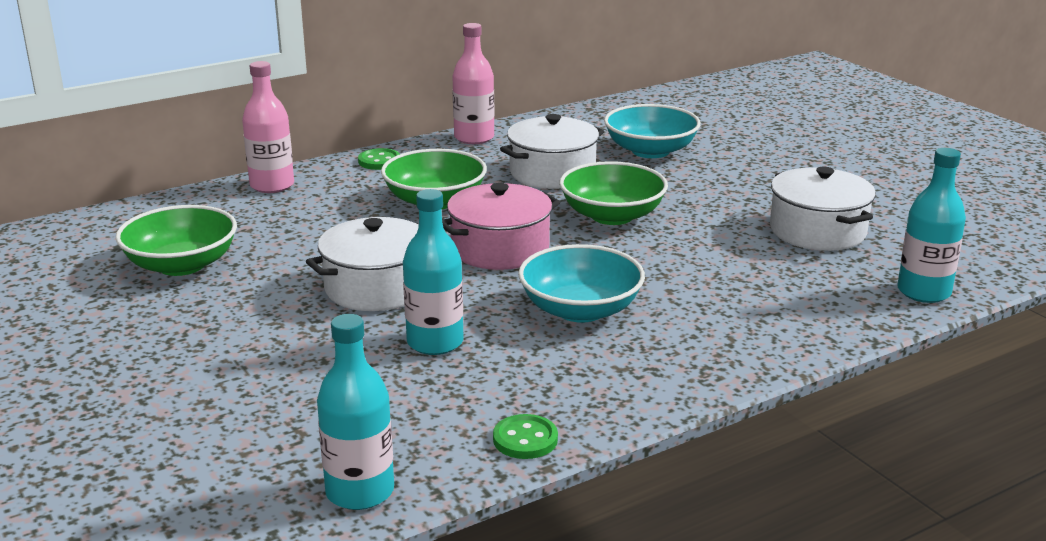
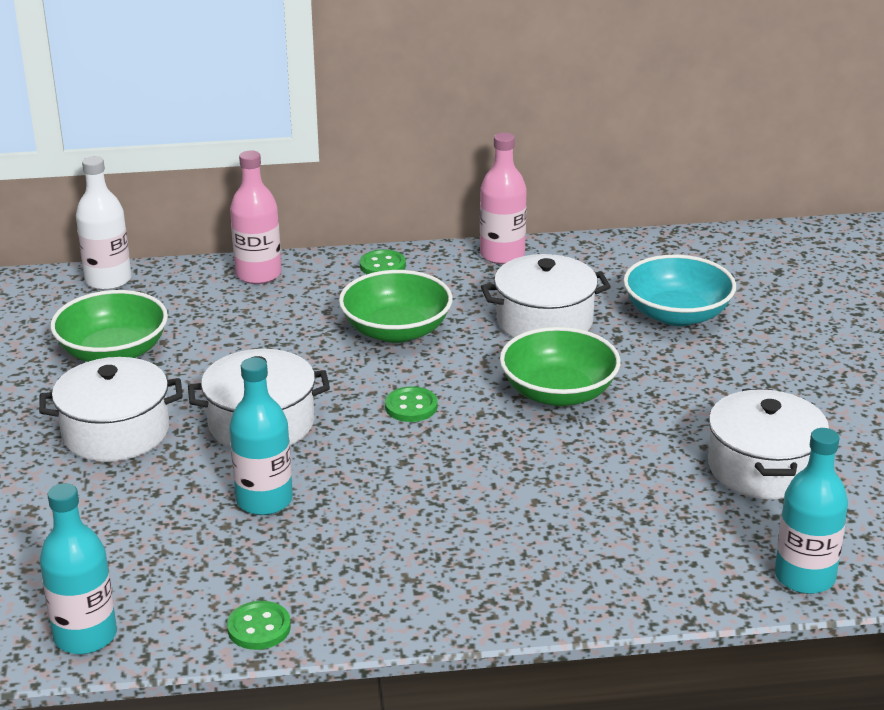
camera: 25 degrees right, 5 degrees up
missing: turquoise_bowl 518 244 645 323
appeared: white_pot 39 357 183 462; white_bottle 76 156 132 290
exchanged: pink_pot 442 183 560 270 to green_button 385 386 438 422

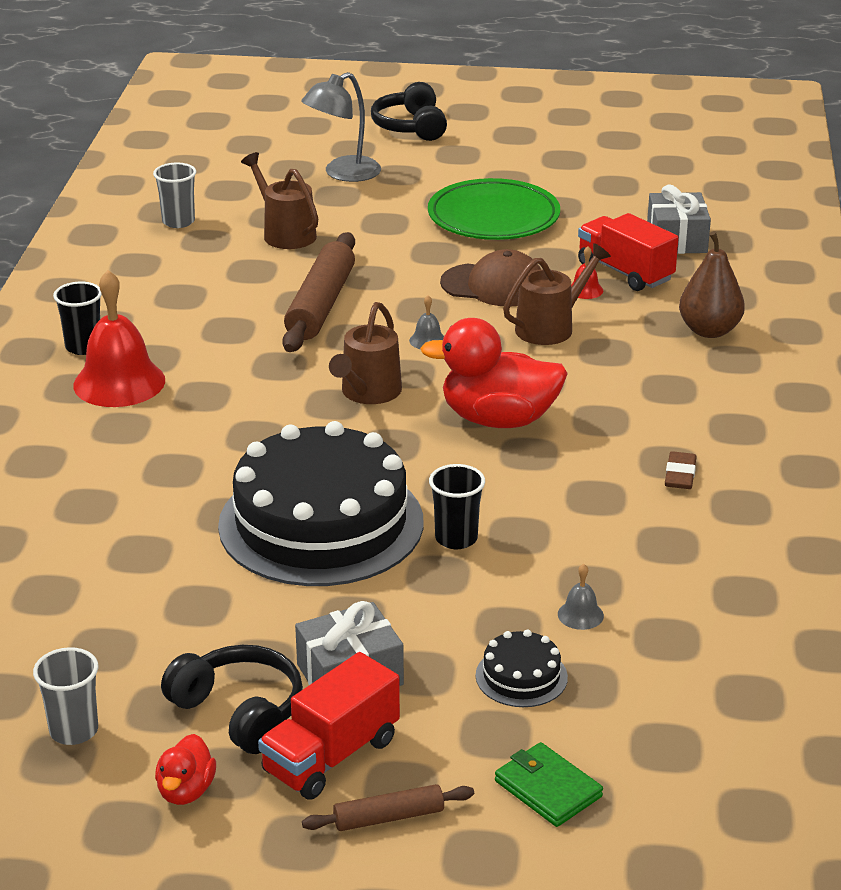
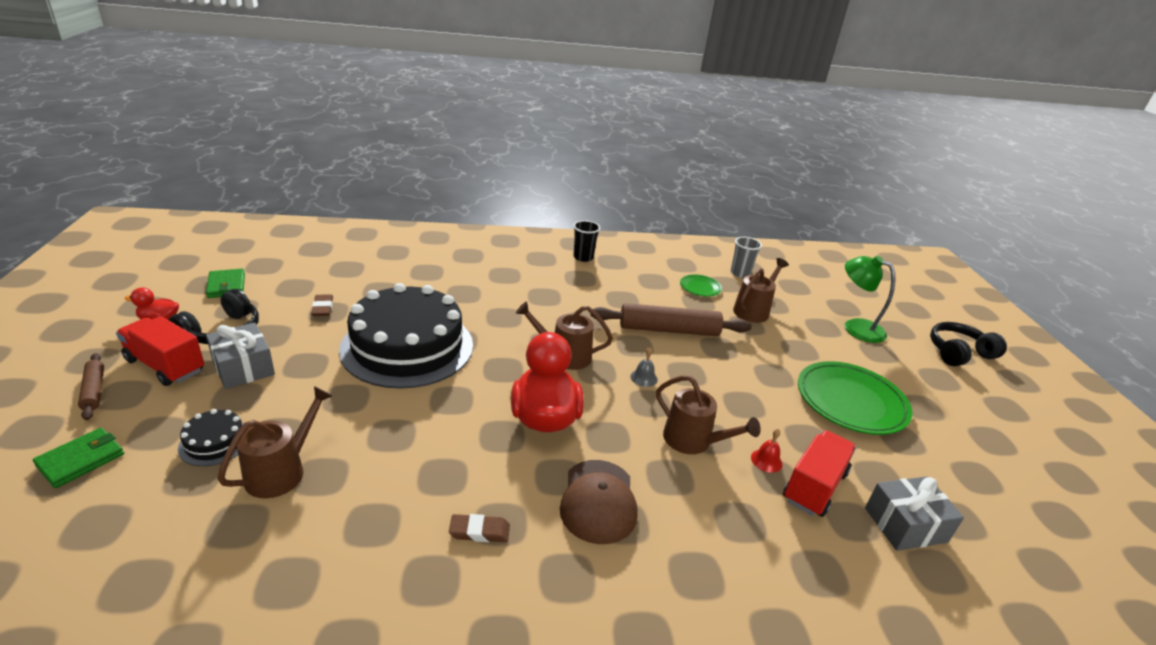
camera: 75 degrees right, 0 degrees up
missing: red_bell 73 270 165 407; black_cup 429 464 485 549; brown_pear 679 231 745 338
appeared: brown_eraser 311 294 333 316; green_plate 680 274 722 297
relocated: brown_cap 440 249 541 307 to 560 460 638 544
exchanged: grey_cup 33 647 98 745 to green_wallet 206 268 245 298; grey_bell 558 564 604 630 to brown_watering_can 217 386 333 498
colour: grey_lamp 301 72 381 182 to green_lamp 845 256 895 343

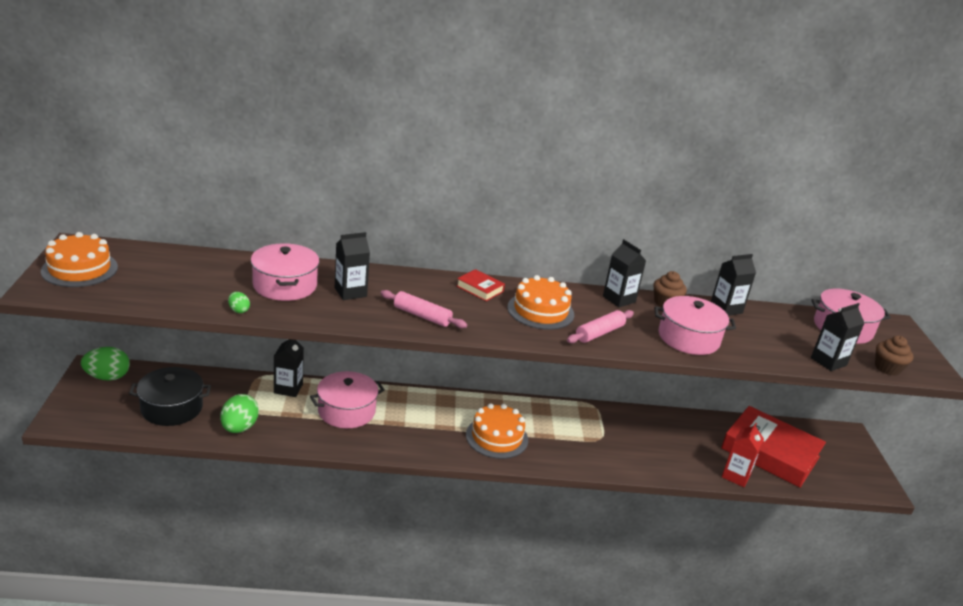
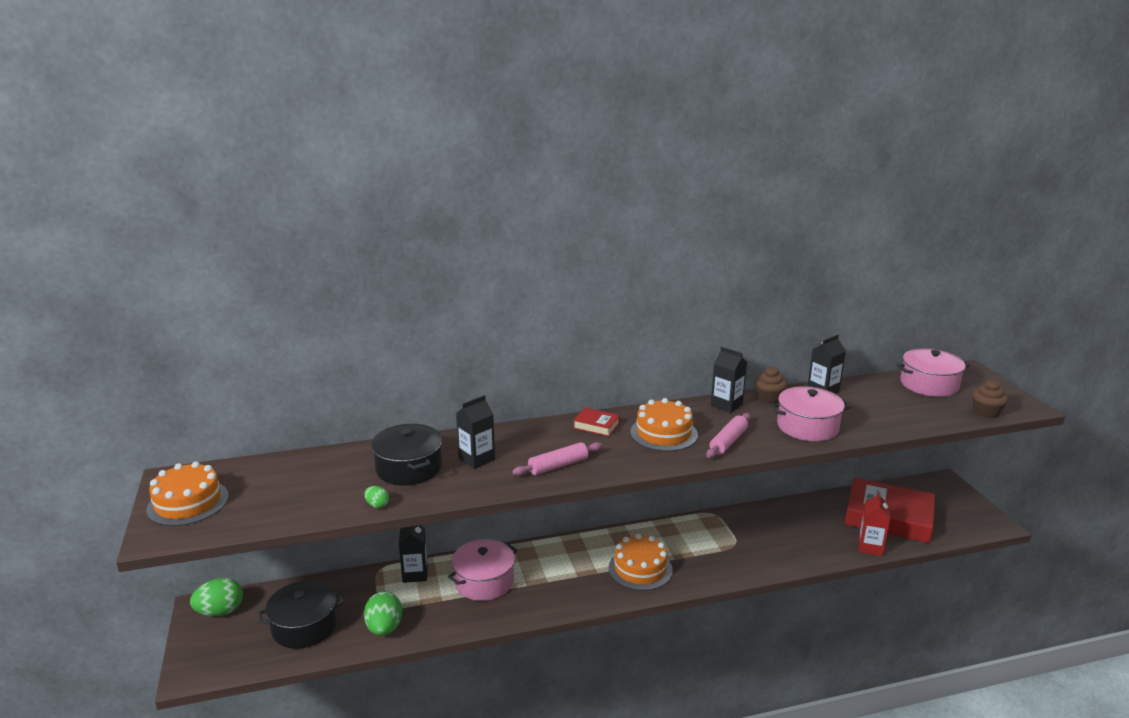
camera: 10 degrees left, 5 degrees down
missing: black_carton 811 303 864 371
colour: pink_pot 251 243 319 301 to black_pot 371 424 442 485
spun: pink_rolling_pin 380 290 467 328 = 512 442 602 476 45 degrees counterclockwise

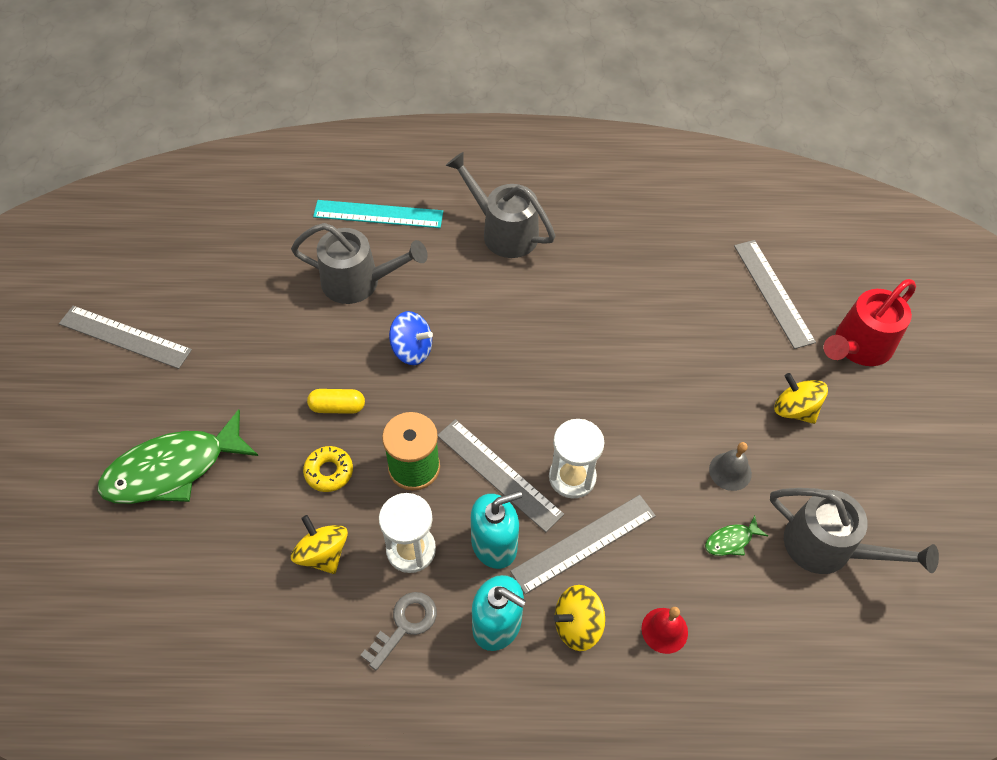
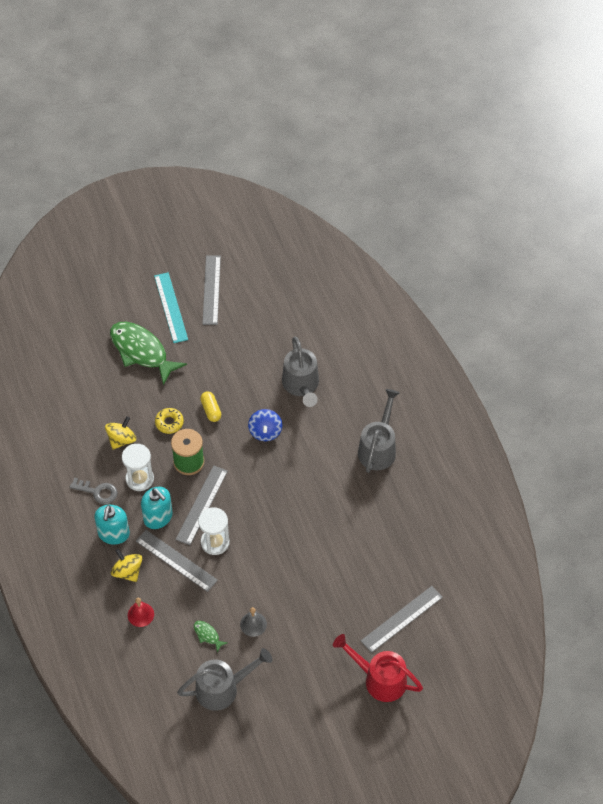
camera: 70 degrees right, 0 degrees up
missing: yellow_spinning_top 774 373 828 424
relocated: turquoise_ruler 313 200 443 228 to 154 272 188 343
spun: grey_watering_can 770 488 939 574 = 177 648 272 711 120 degrees counterclockwise

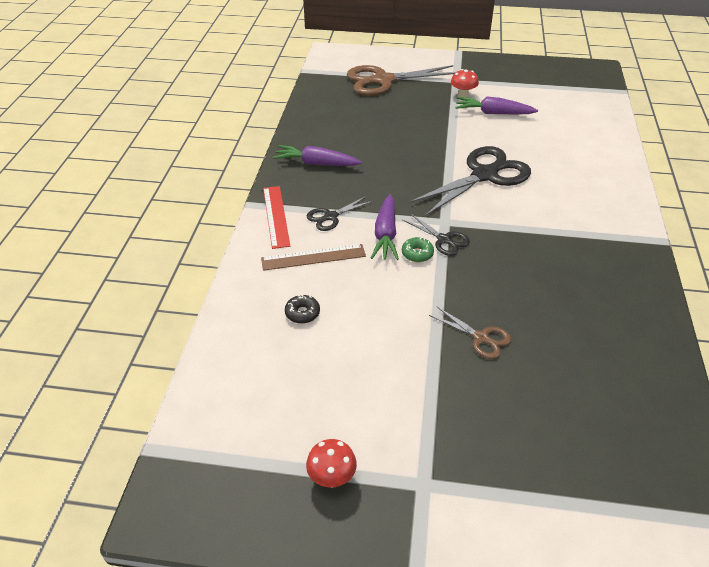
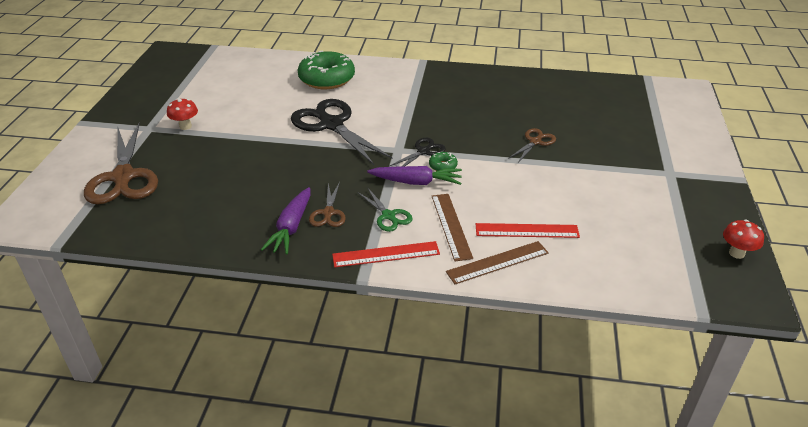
camera: 90 degrees left, 5 degrees down
missing: purple_carrot 455 97 538 114
appeared: green_donut 298 50 355 89; brown_scissors 309 182 346 227; brown_ruler 446 241 549 284
relocated: red_mushroom 306 439 357 488 to 723 220 764 259
exchanged: black_donut 285 295 320 324 to red_ruler 476 223 580 238
colour: black_scissors 307 196 373 231 to green_scissors 357 187 413 232

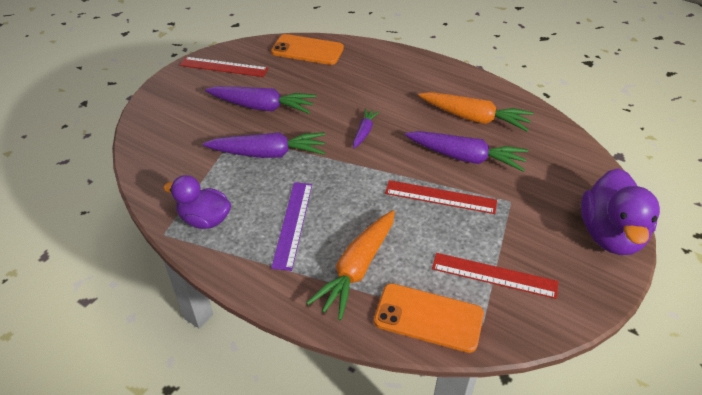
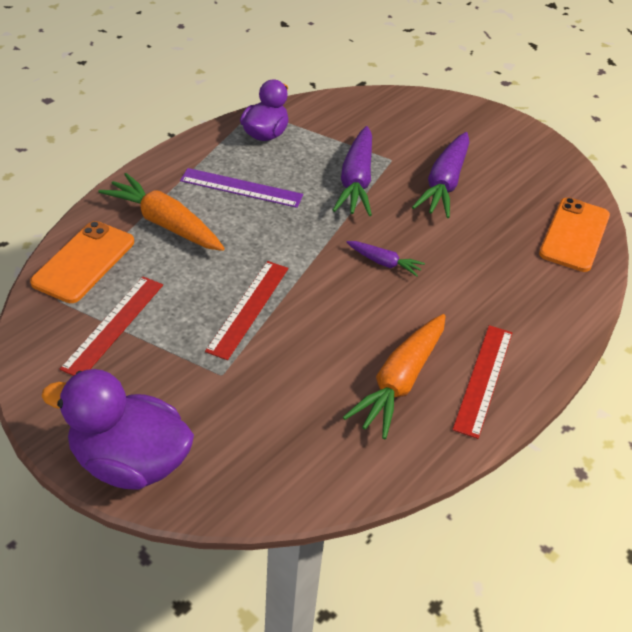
camera: 95 degrees right, 0 degrees up
missing: purple_carrot 405 131 528 172
relocated: red_ruler 180 57 268 77 to 452 325 512 439

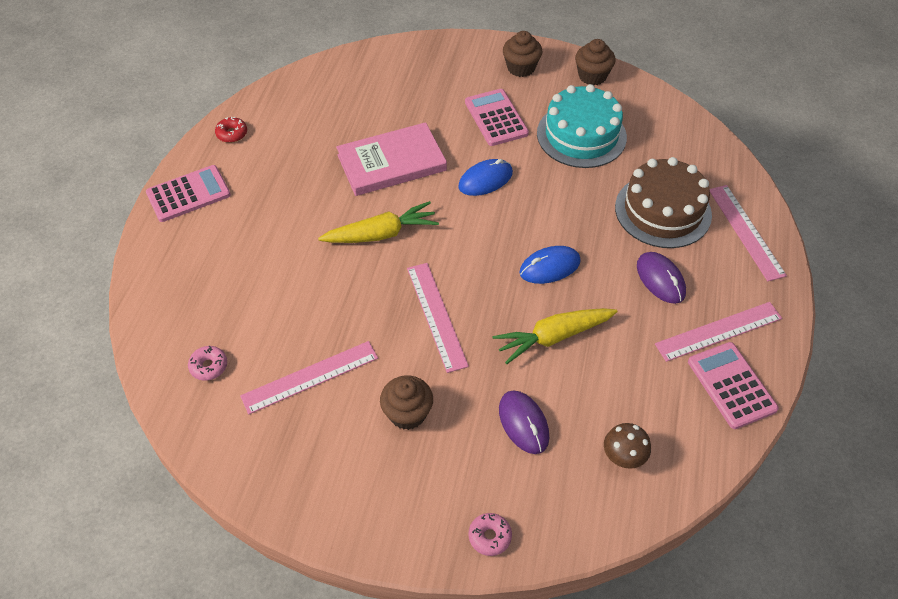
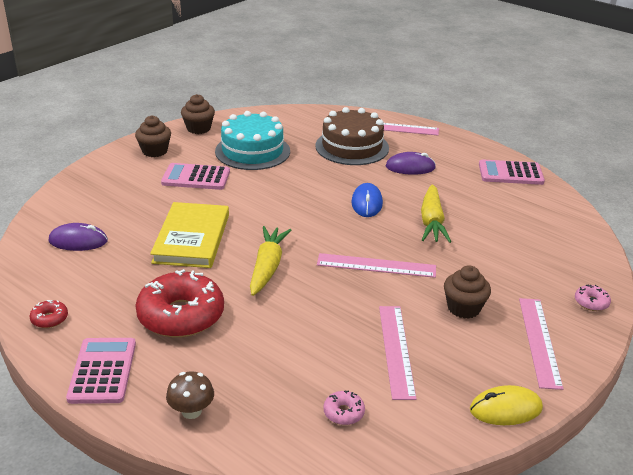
camera: 65 degrees left, 20 degrees down
missing: blue_mouse 458 159 513 196
appeared: red_donut 135 269 224 338; yellow_mouse 470 385 543 425
relocated: purple_mouse 499 390 549 454 to 49 223 108 251; brown_mushroom 604 423 651 469 to 166 371 214 419; pink_ruler 655 302 782 362 to 519 298 563 390
colour: pink_book 336 122 447 196 to yellow_book 150 202 229 268

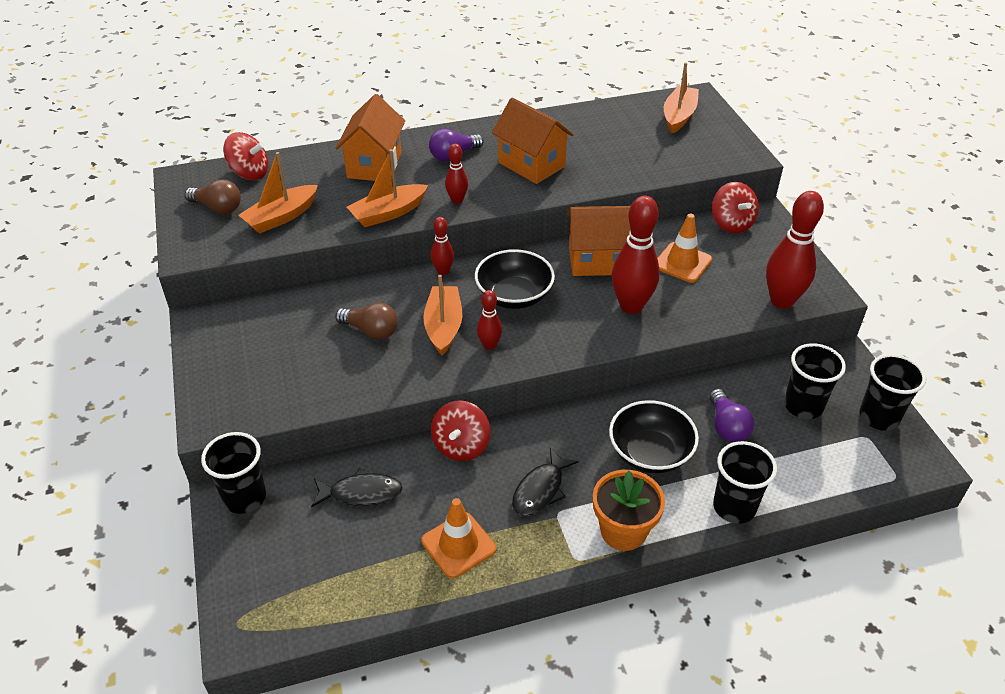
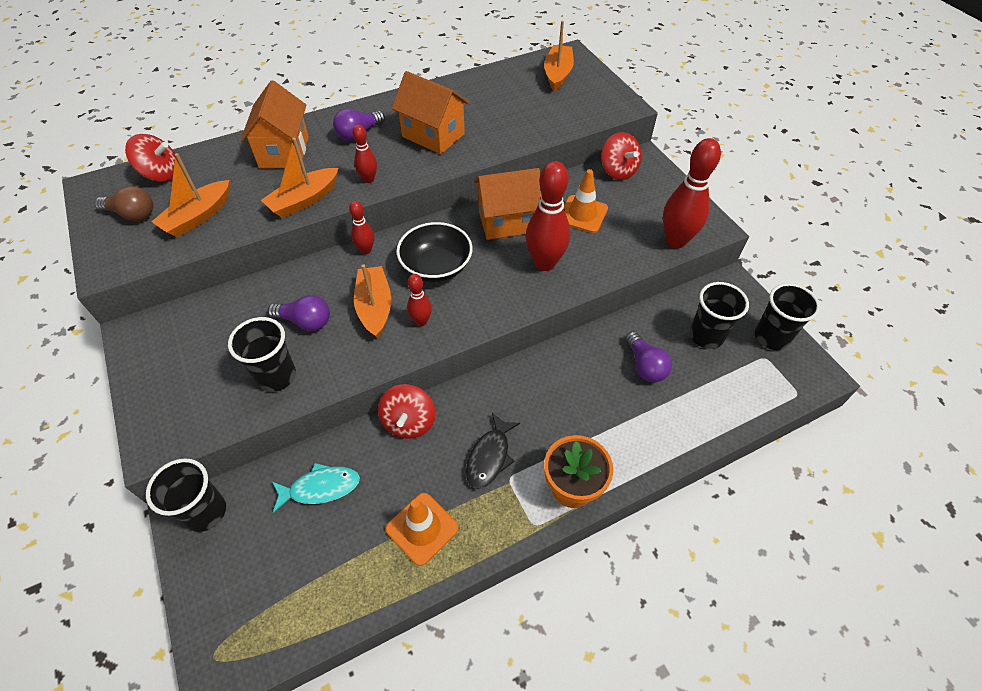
camera: 10 degrees left, 10 degrees up
missing: black_bowl 609 400 699 473
relocated: black_cup 713 441 777 524 to 228 317 296 392
colour: brown_light_bulb 335 302 398 340 to purple_light_bulb 268 295 330 331; black_fish 311 468 403 508 to turquoise_fish 272 463 360 513

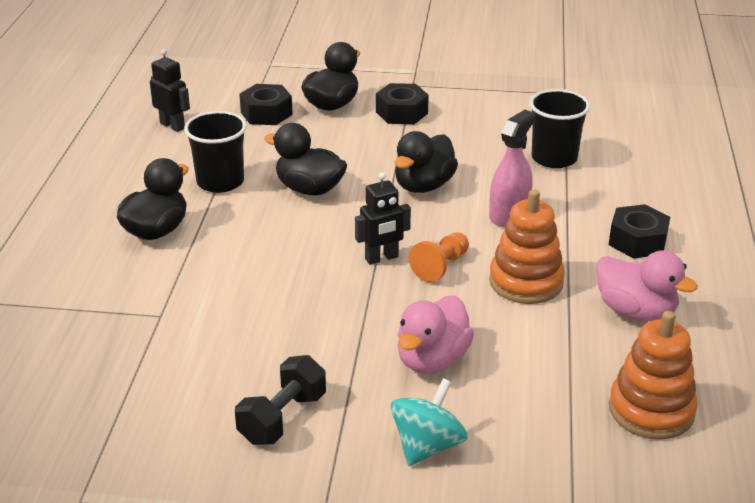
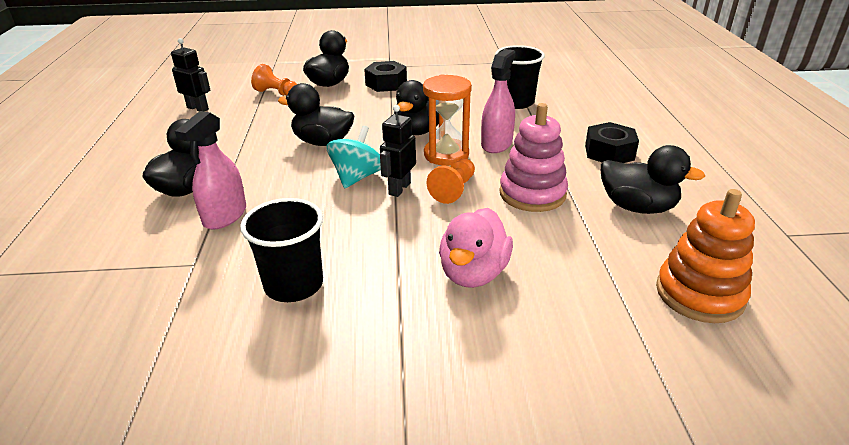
camera: 10 degrees left, 0 degrees up
missing: black_dumbbell 235 355 326 445
appeared: pink_spray_bottle 175 111 246 230; orange_hourglass 423 75 472 166
relocated: black_cup 184 111 247 193 to 240 198 323 302; turquoise_spinning_top 390 378 467 466 to 327 125 381 188
exchanged: black_nut 239 84 293 125 to orange_pawn 251 64 297 96
colour: orange_stacking_toy 489 189 565 304 to pink_stacking_toy 499 103 568 212; pink_duck 596 250 698 322 to black_duck 601 145 705 214
spun: black_robot 355 172 411 265 = 380 105 416 197 150 degrees clockwise

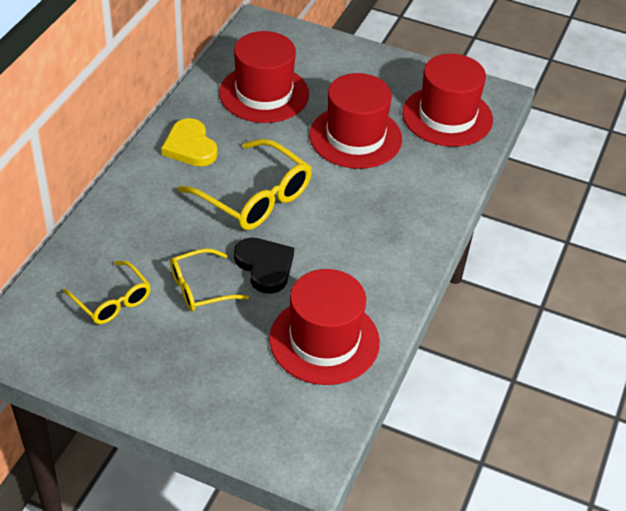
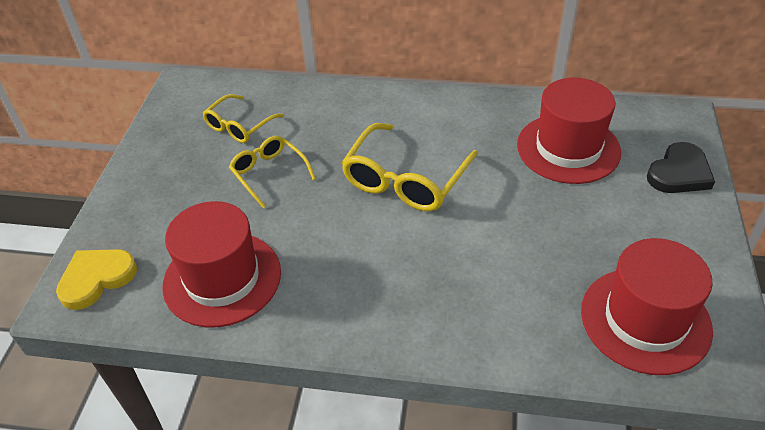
camera: 80 degrees right, 0 degrees up
missing: red_hat 309 73 402 169
relocated: yellow_heart 161 118 218 167 to 56 249 137 310; black_heart 234 238 294 294 to 647 142 715 193

